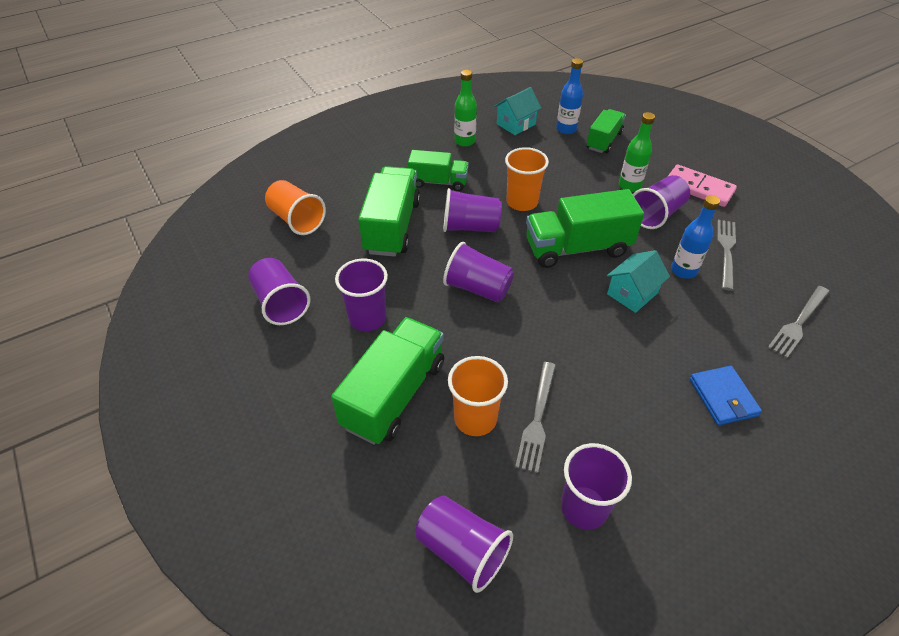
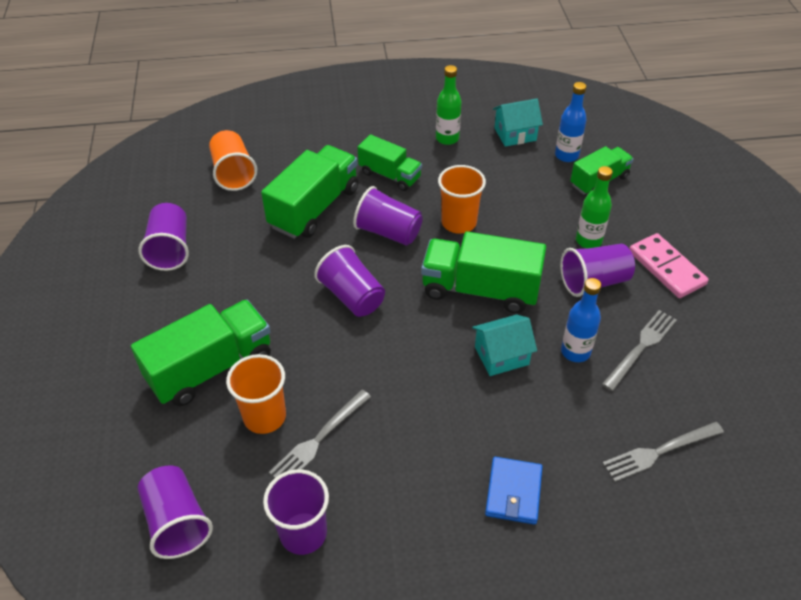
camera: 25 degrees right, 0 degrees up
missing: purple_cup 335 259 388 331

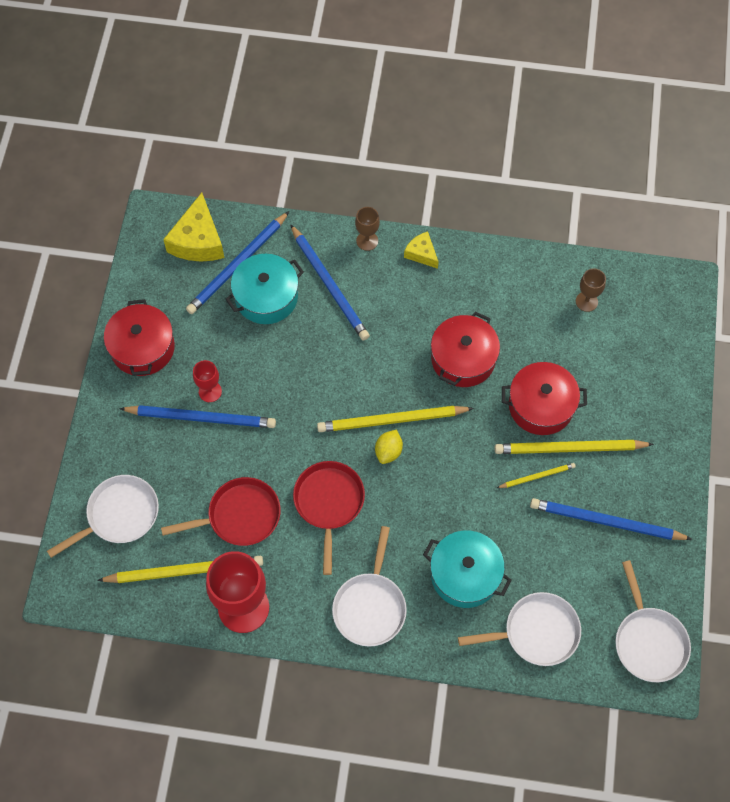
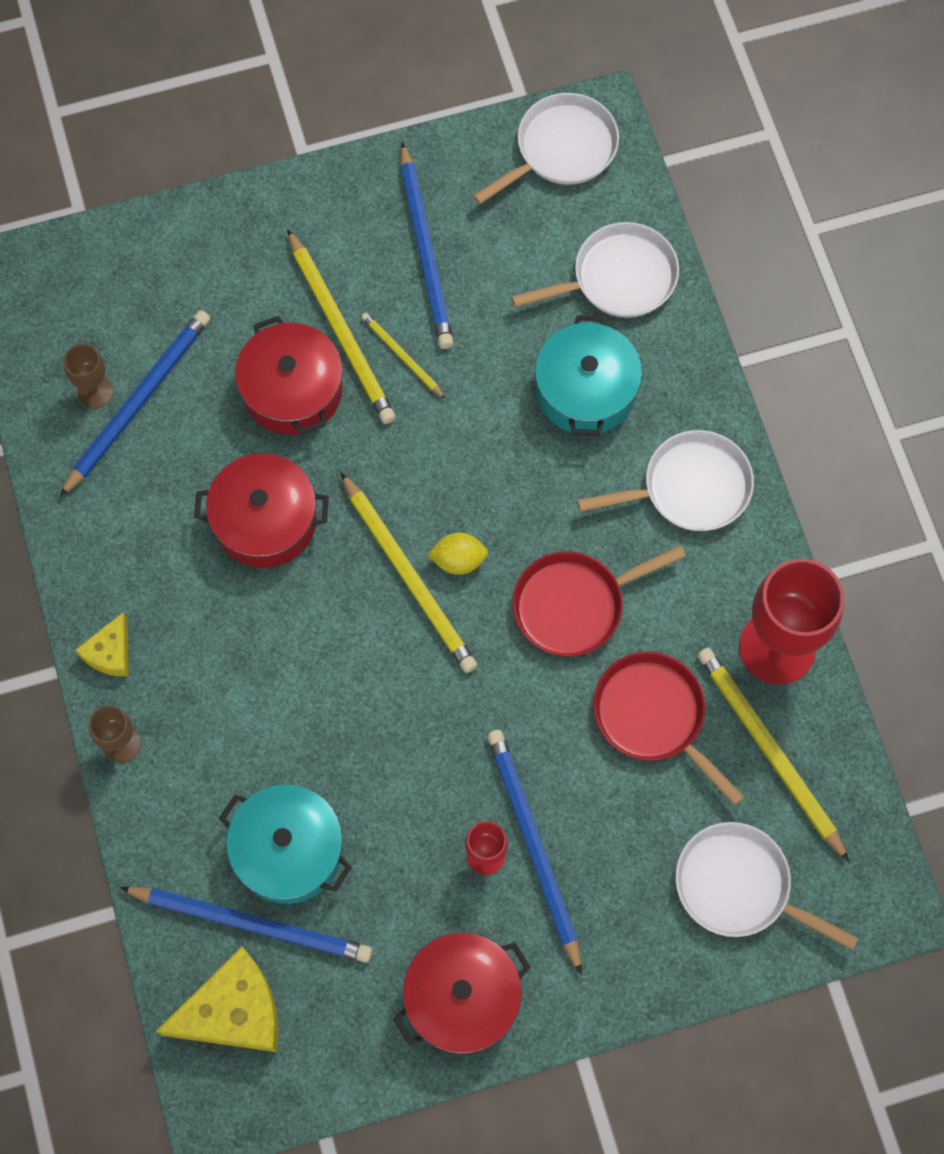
camera: 115 degrees left, 5 degrees up
relocated: blue_pencil 290 224 370 340 to 60 310 210 497
spun: white_pan 458 592 581 666 = 511 222 679 318 105 degrees clockwise

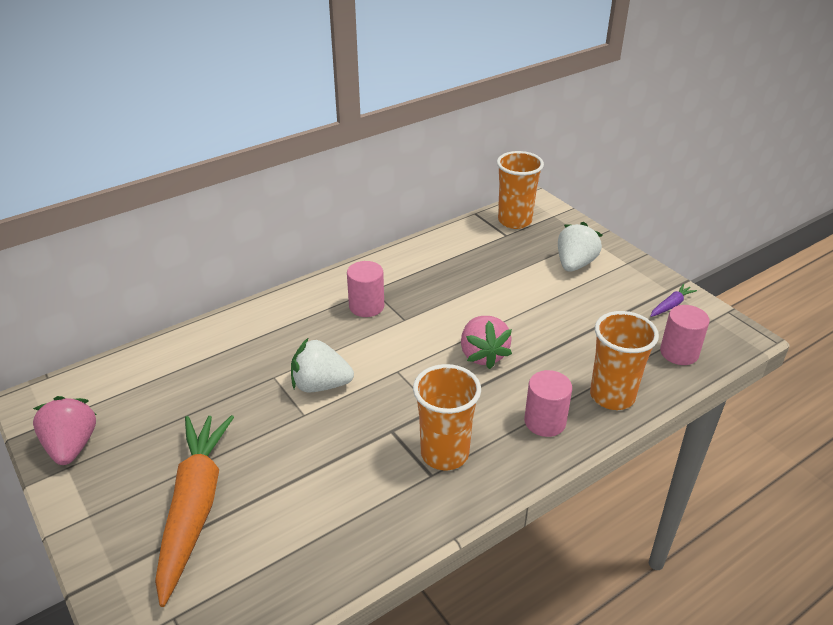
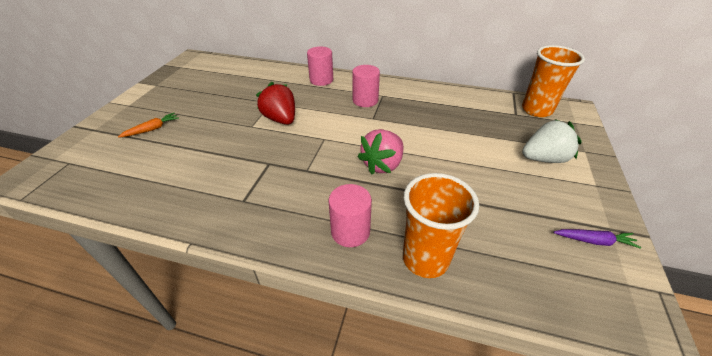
camera: 50 degrees right, 5 degrees up
missing: pink_strawberry 33 396 96 465; orange_cup 413 364 481 470
relocated: pink_cylinder 660 305 710 365 to 307 46 333 86
colour: white_strawberry 291 338 354 392 to red_strawberry 256 82 295 125
size: orange_carrot 155 415 234 607 = 118 113 179 138 x0.40

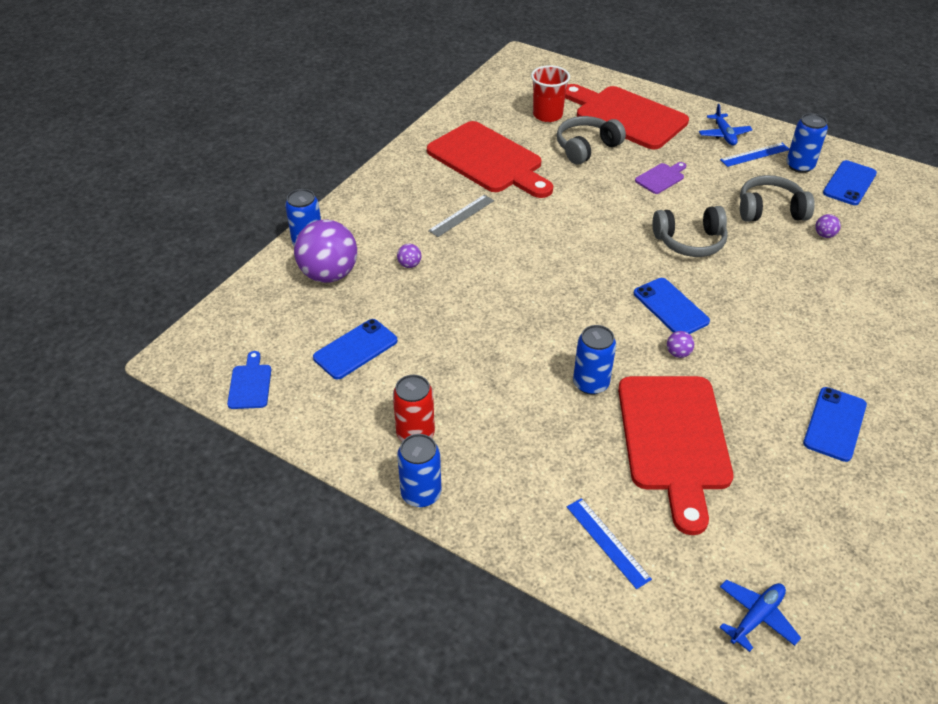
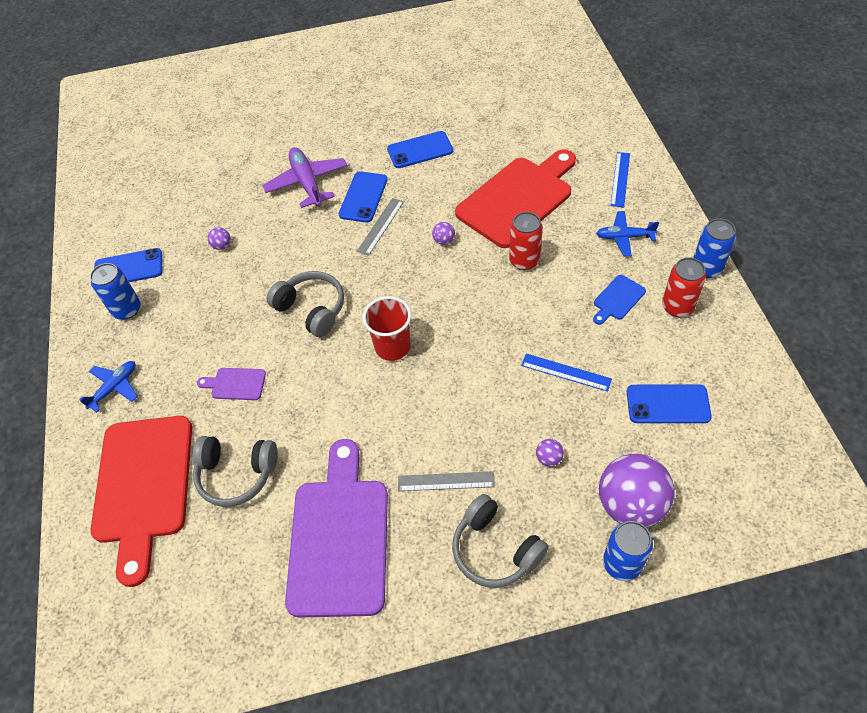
camera: 130 degrees left, 10 degrees up
appeared: purple_plane 262 147 347 208; grey_ruler 357 198 404 256
relocated: blue_phone 634 278 710 334 to 339 171 388 223; red_cup 531 65 570 122 to 363 296 411 361; grey_headphones 740 175 815 222 to 452 494 548 588; blue_ruler 720 143 789 167 to 521 354 612 392; blue_cutting_board 227 351 271 409 to 593 275 646 325; blue_plane 719 580 801 652 to 596 211 659 256
colour: red_cutting_board 427 121 553 198 to purple_cutting_board 285 439 388 618; blue_can 573 325 616 395 to red_can 509 212 543 270

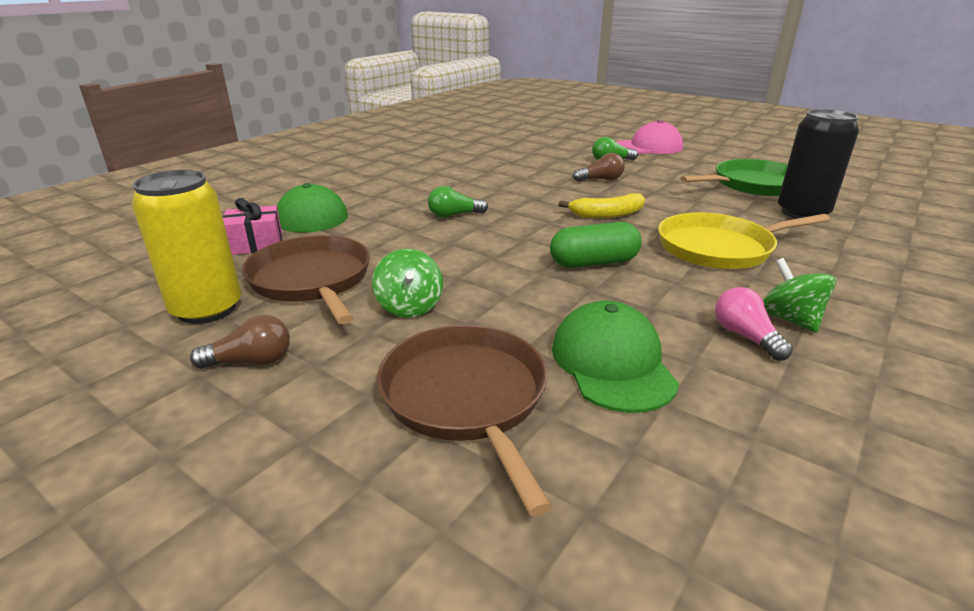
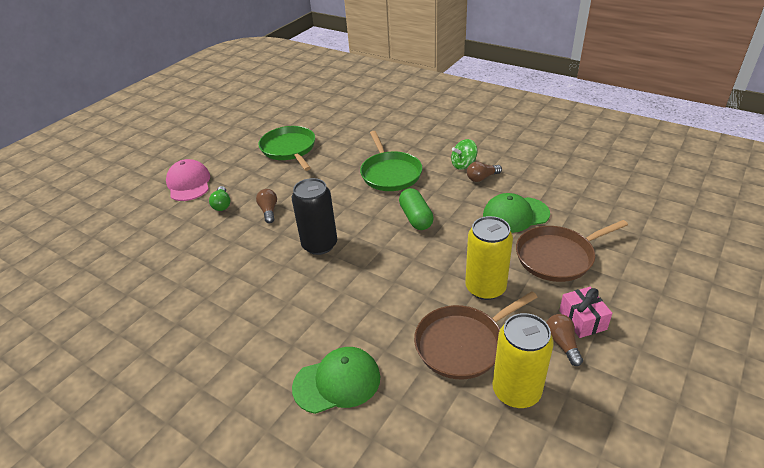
camera: 90 degrees left, 10 degrees up
missing: green_light_bulb 428 186 488 218; yellow_banana 559 193 645 218
relocated: black_can 778 109 859 219 to 292 178 337 255; pink_gift 223 198 282 255 to 559 287 612 338
exchanged: green_spinning_top 372 249 443 318 to yellow_can 465 216 513 300
colour: yellow_pan 658 213 830 269 to green_pan 360 131 422 191; pink_light_bulb 715 287 793 361 to brown_light_bulb 467 162 502 182

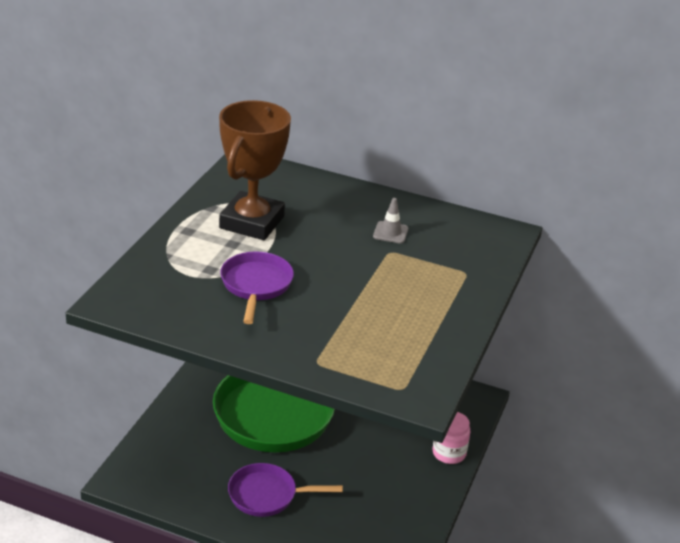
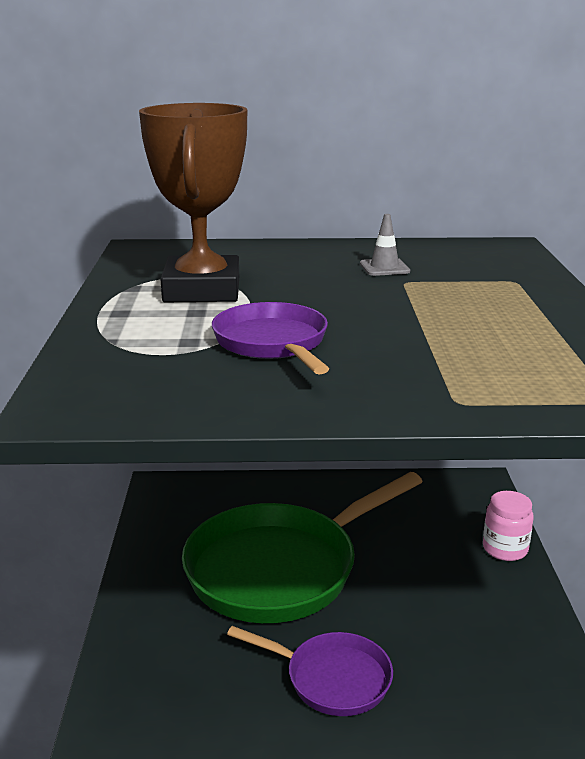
camera: 20 degrees left, 10 degrees down
spun: purple_pan 228 463 343 517 = 227 626 393 716 135 degrees counterclockwise

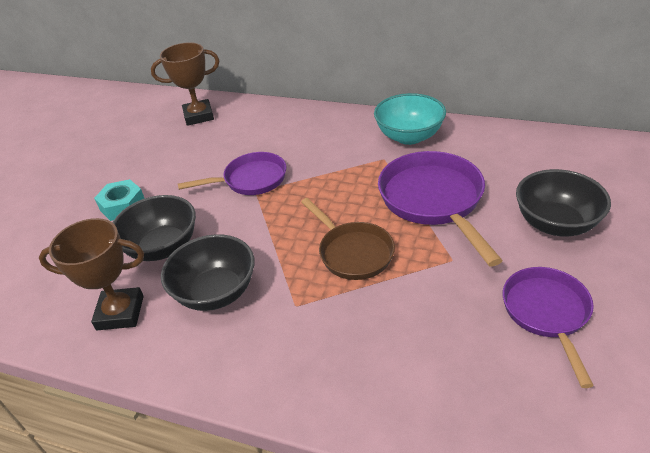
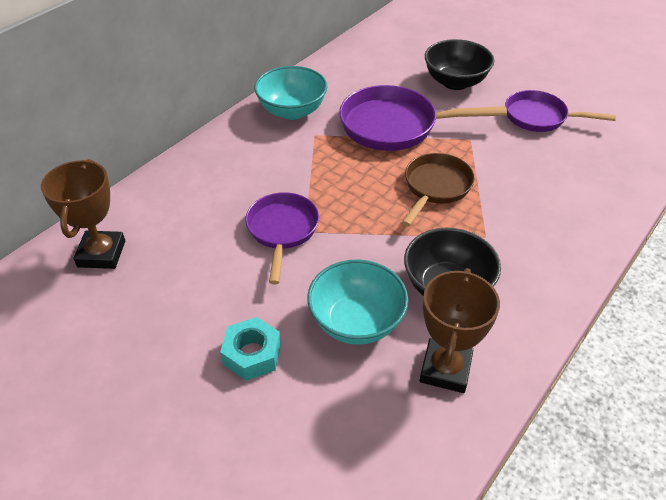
camera: 75 degrees left, 5 degrees up
colour: black_bowl 113 195 196 261 to turquoise_bowl 307 259 408 345
spun: brown_pan 301 198 395 280 = 402 153 475 226 45 degrees counterclockwise

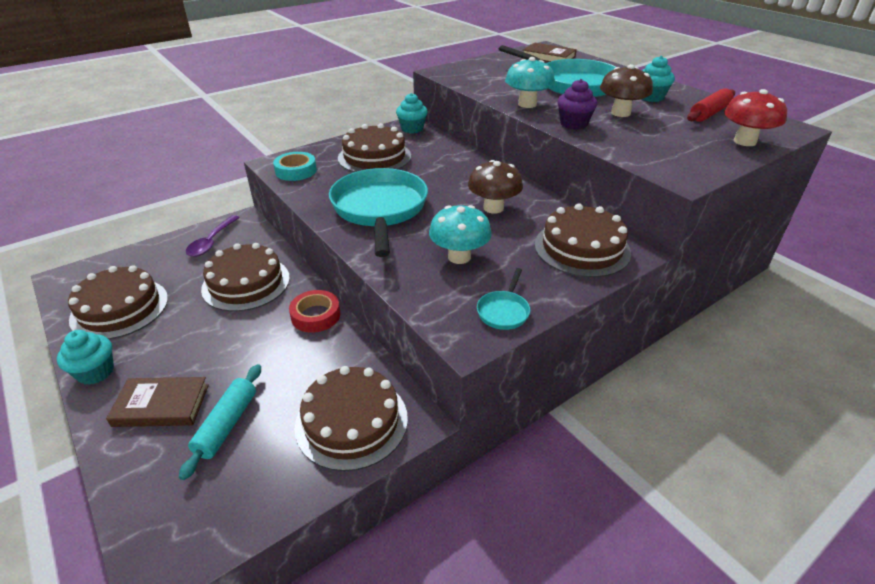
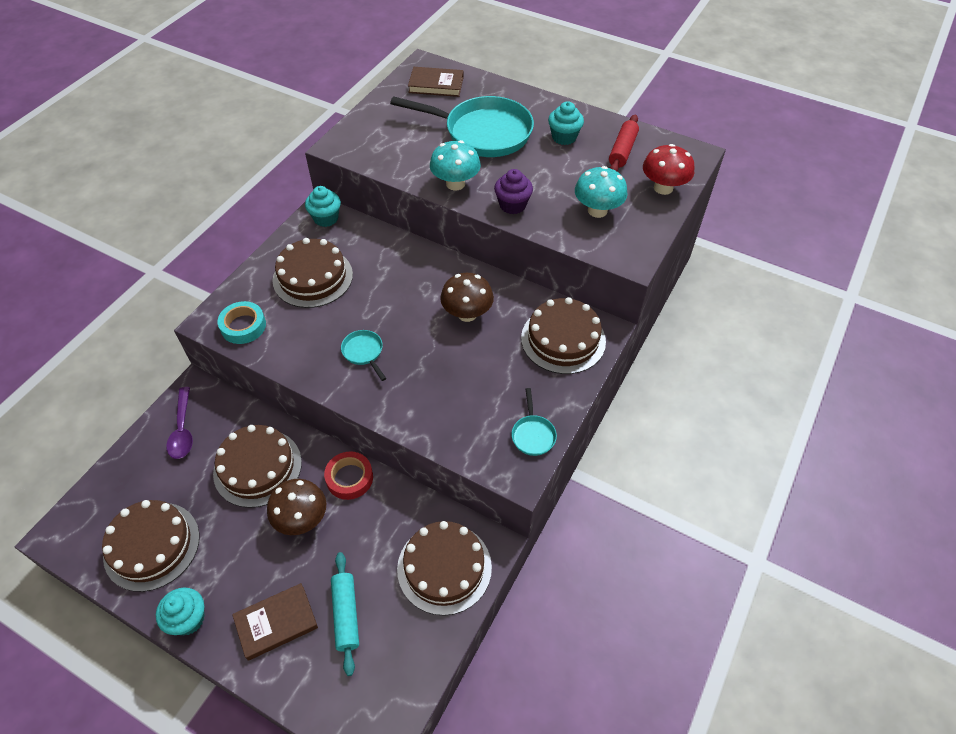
camera: 25 degrees left, 15 degrees up
relocated: brown_mushroom 600 64 653 117 to 267 479 326 535; turquoise_mushroom 429 205 492 264 to 575 166 628 218
size: turquoise_pan 329 168 428 257 = 341 330 386 381 x0.42

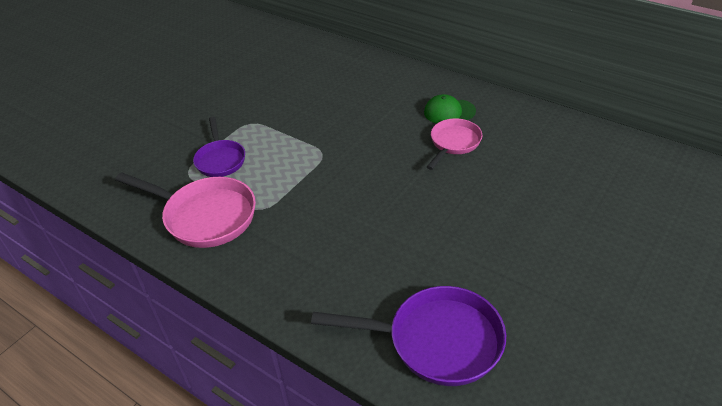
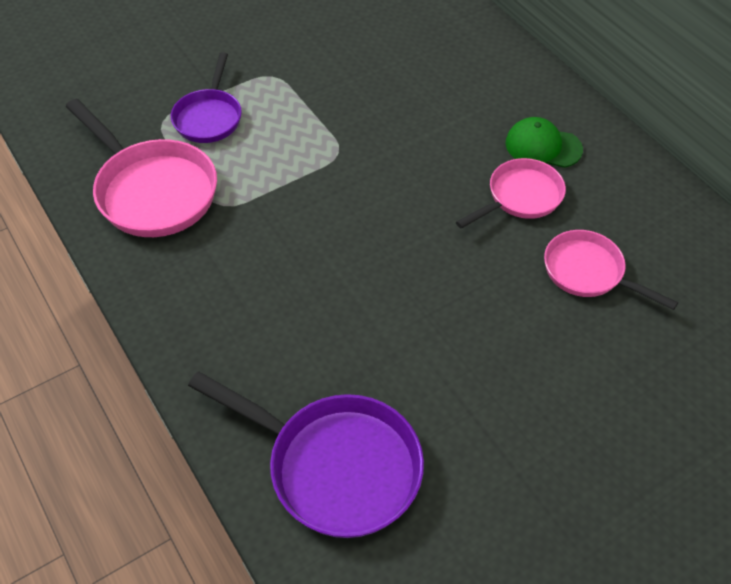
camera: 20 degrees right, 10 degrees up
appeared: pink_pan 544 230 678 310

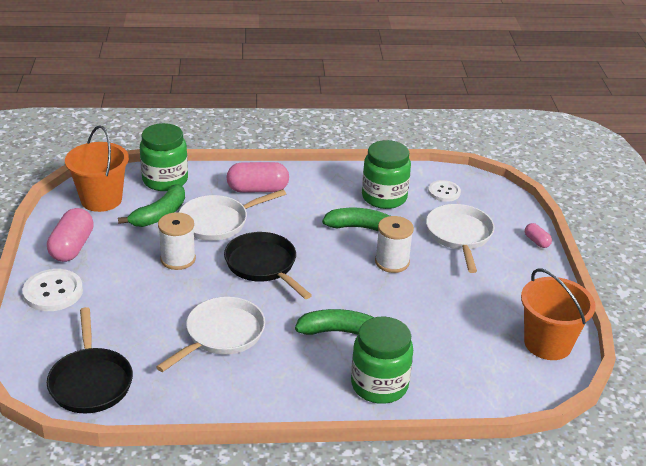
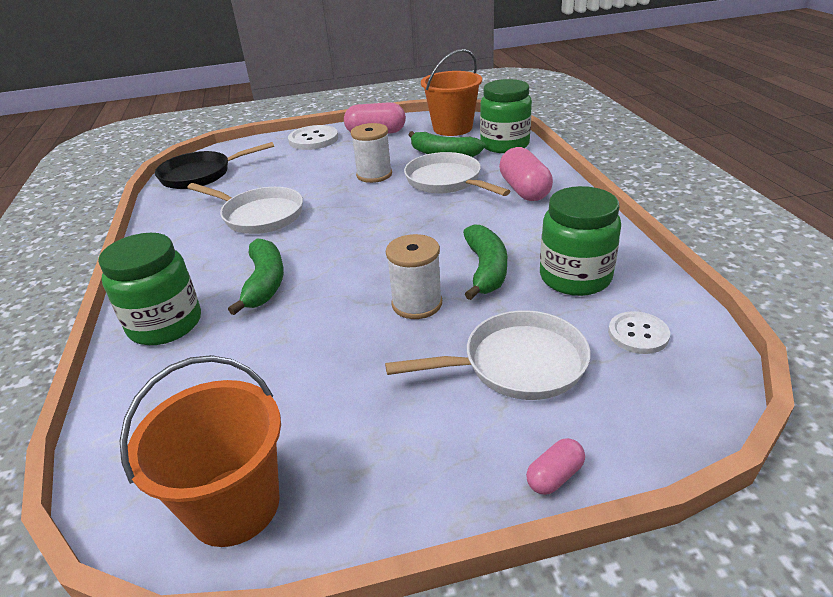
camera: 85 degrees right, 0 degrees up
missing: black_pan 224 232 312 299

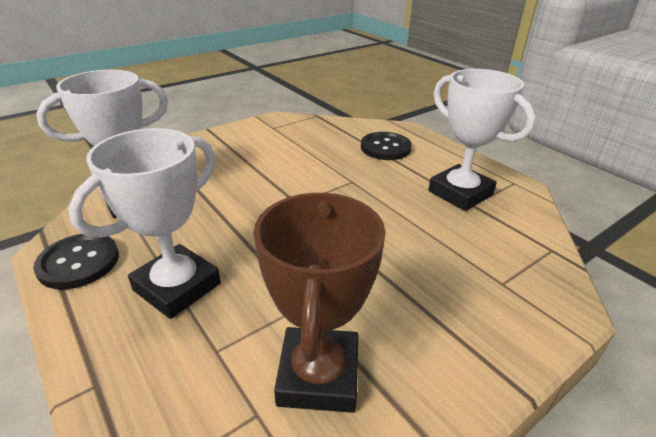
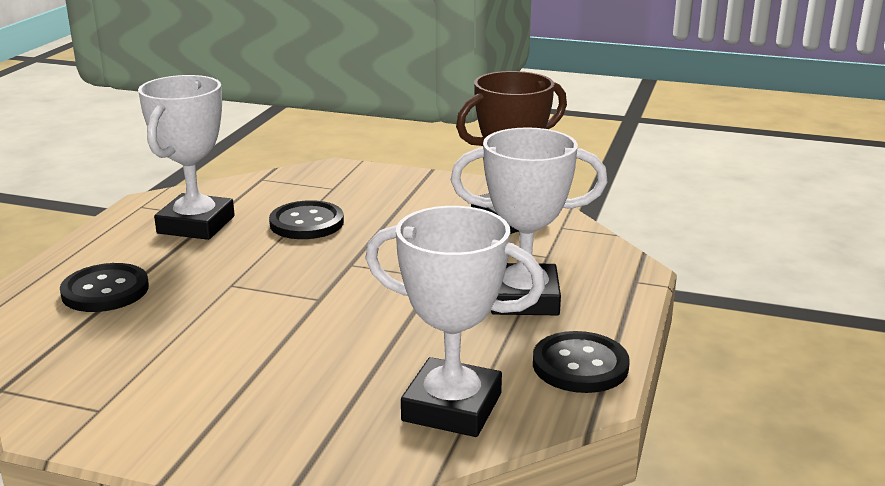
camera: 125 degrees left, 10 degrees down
appeared: black_button 269 200 344 239

